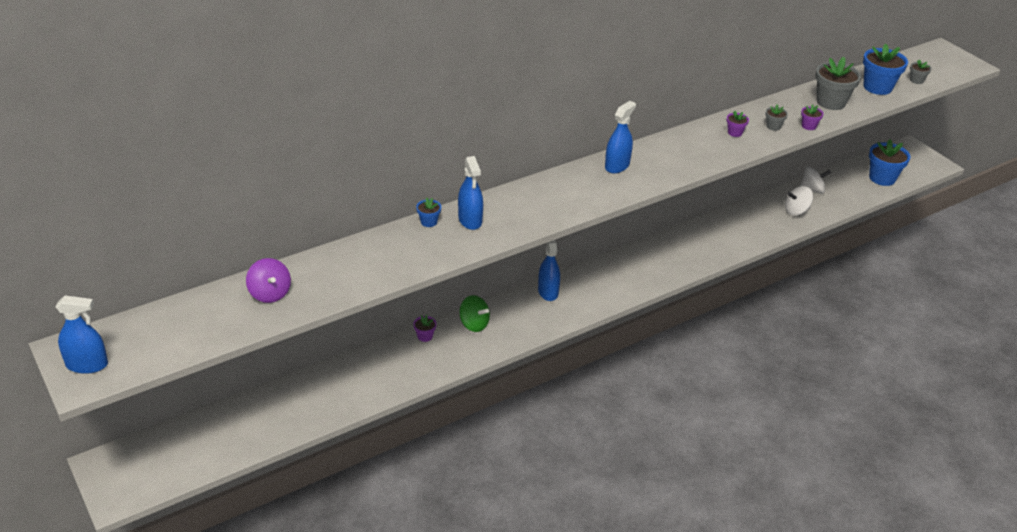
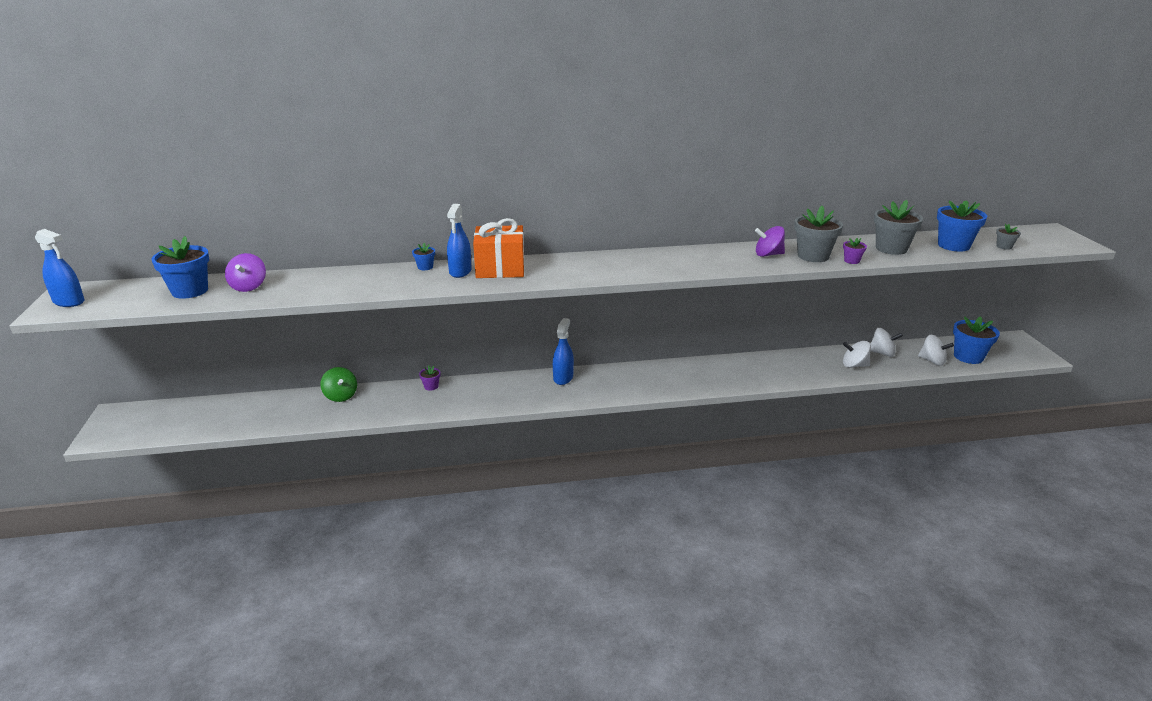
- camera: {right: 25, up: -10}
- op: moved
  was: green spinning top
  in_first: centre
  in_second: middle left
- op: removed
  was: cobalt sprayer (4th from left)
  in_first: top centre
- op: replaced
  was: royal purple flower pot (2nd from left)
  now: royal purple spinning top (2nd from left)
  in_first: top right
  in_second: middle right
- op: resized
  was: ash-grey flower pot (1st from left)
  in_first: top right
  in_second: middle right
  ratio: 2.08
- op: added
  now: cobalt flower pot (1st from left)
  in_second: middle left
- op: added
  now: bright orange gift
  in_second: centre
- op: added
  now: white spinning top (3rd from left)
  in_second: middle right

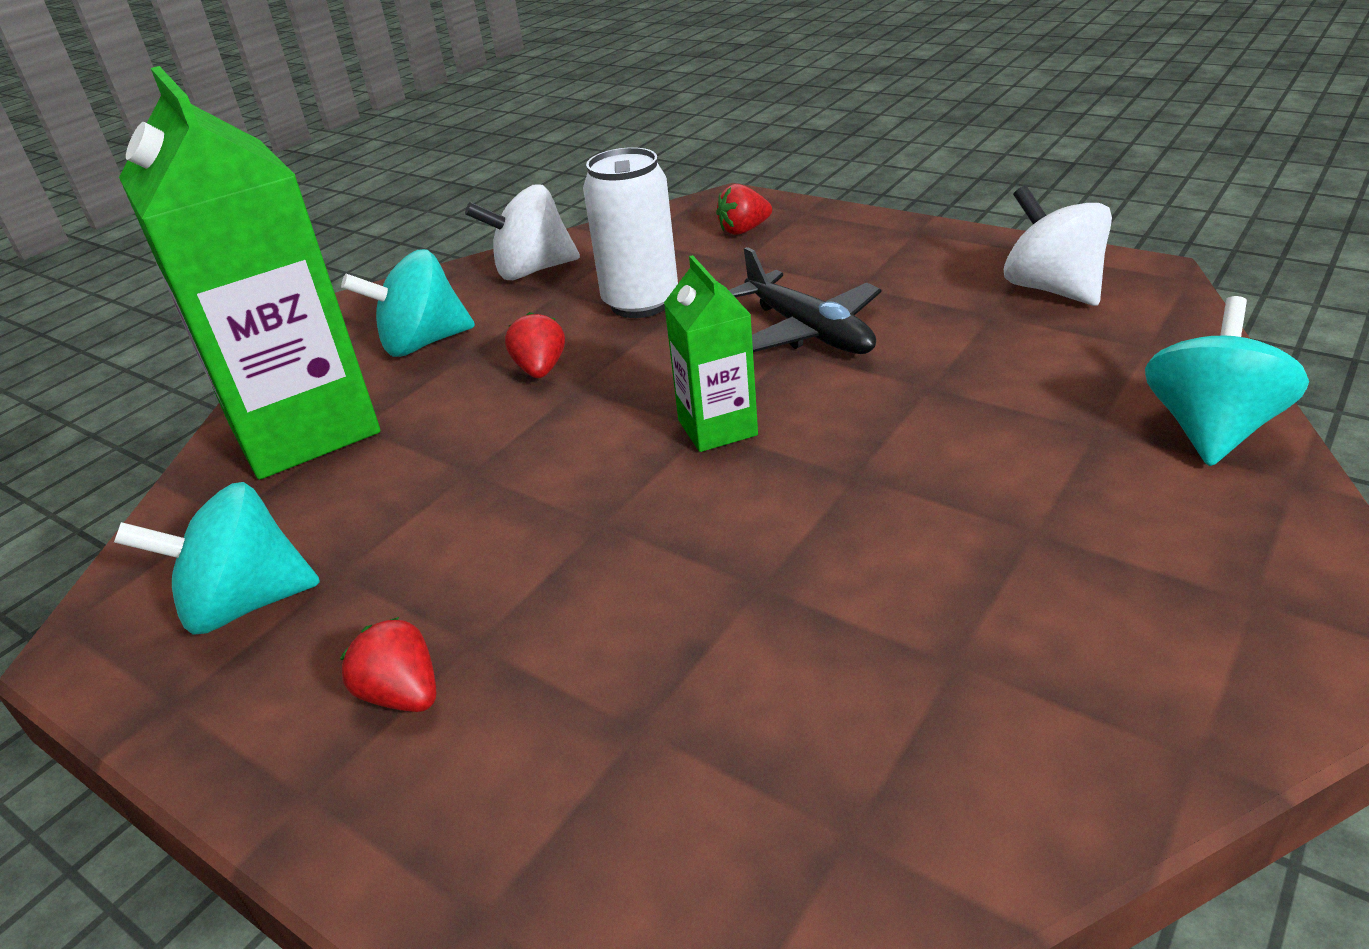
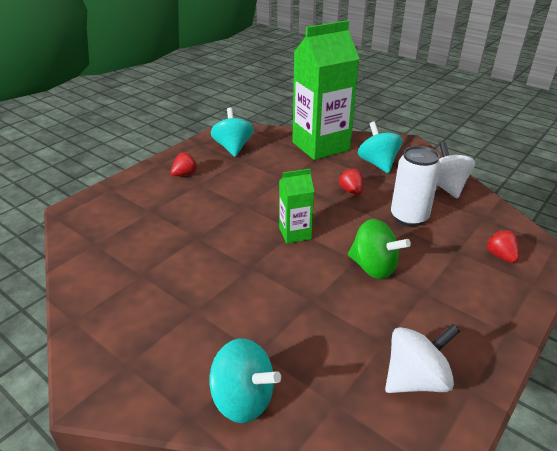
- camera: {right: 90, up: 0}
- op: turned
  was: scarlet strawberry (2nd from left)
  in_first: centre
  in_second: centre
  clockwise: -105
- op: replaced
  was: black toy plane
  now: green spinning top
  in_first: top centre
  in_second: middle right

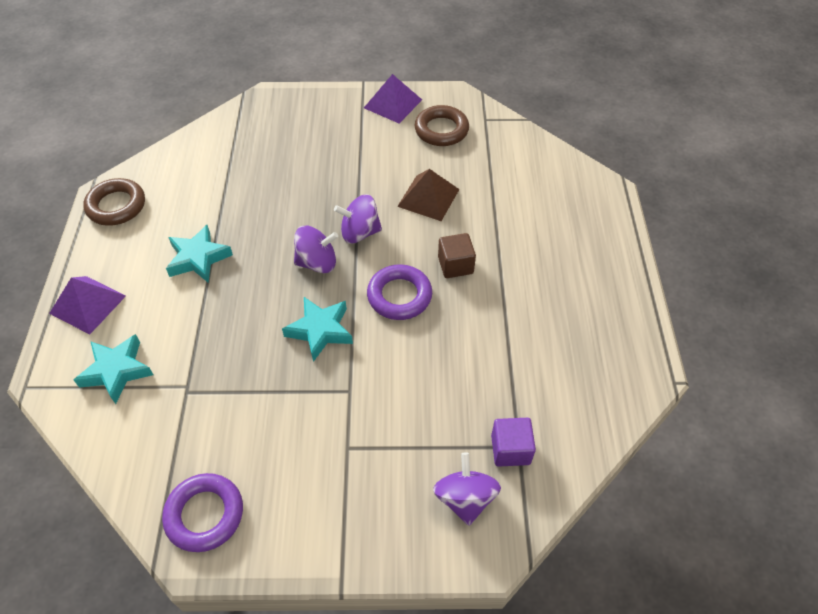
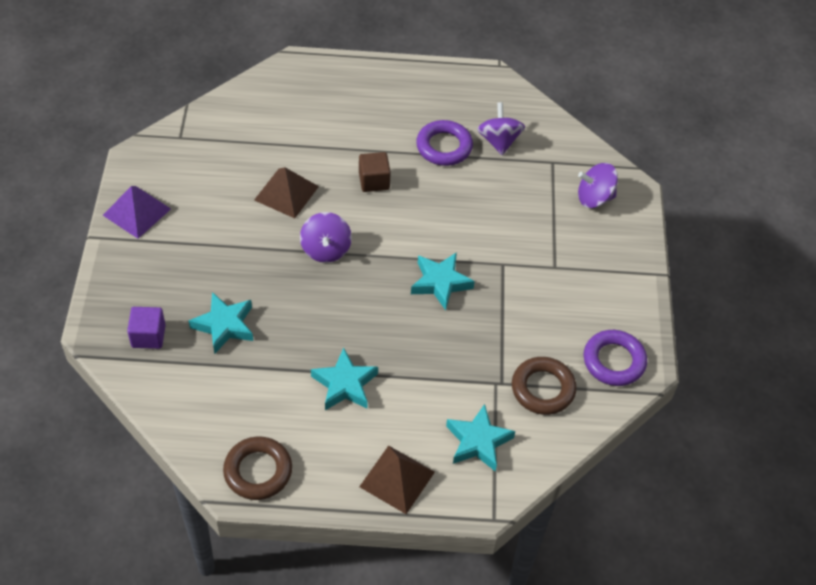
- camera: {right: -90, up: 0}
- op: recoloured
  was: royal purple pyramid shape (1st from left)
  now: russet pyramid shape (2nd from left)
  in_first: middle left
  in_second: bottom centre
- op: moved
  was: royal purple spinning top (1st from left in the first image)
  now: royal purple spinning top (2nd from left)
  in_first: centre
  in_second: top centre
- op: moved
  was: royal purple ring (2nd from left in the first image)
  now: royal purple ring (1st from left)
  in_first: centre
  in_second: top centre
- op: moved
  was: russet ring (2nd from left)
  in_first: top centre
  in_second: middle right
- op: moved
  was: royal purple cube
  in_first: bottom centre
  in_second: middle left
- op: added
  now: turquoise five-pointed star (1st from left)
  in_second: middle left

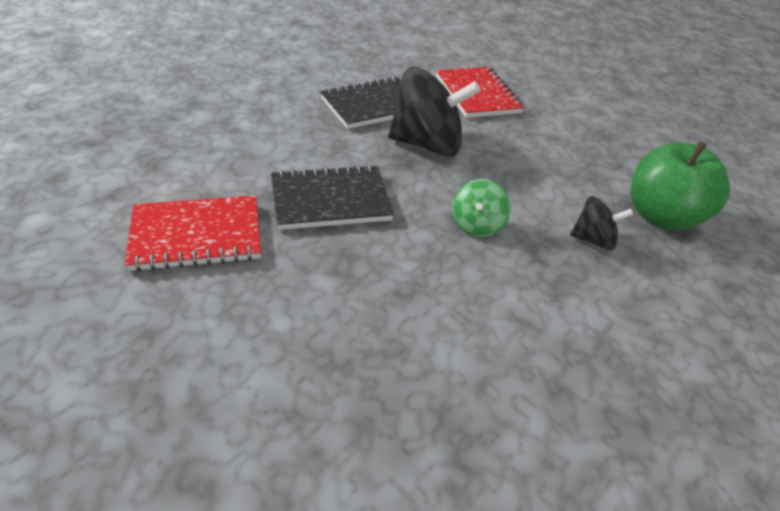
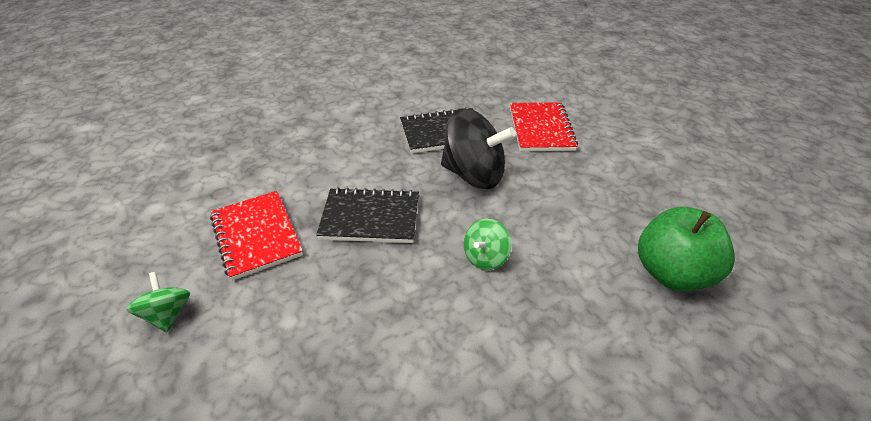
- camera: {right: 20, up: 0}
- op: turned
  was: scarlet exercise book (1st from left)
  in_first: middle left
  in_second: middle left
  clockwise: 60
- op: removed
  was: black spinning top (2nd from left)
  in_first: middle right
- op: added
  now: green spinning top (1st from left)
  in_second: bottom left

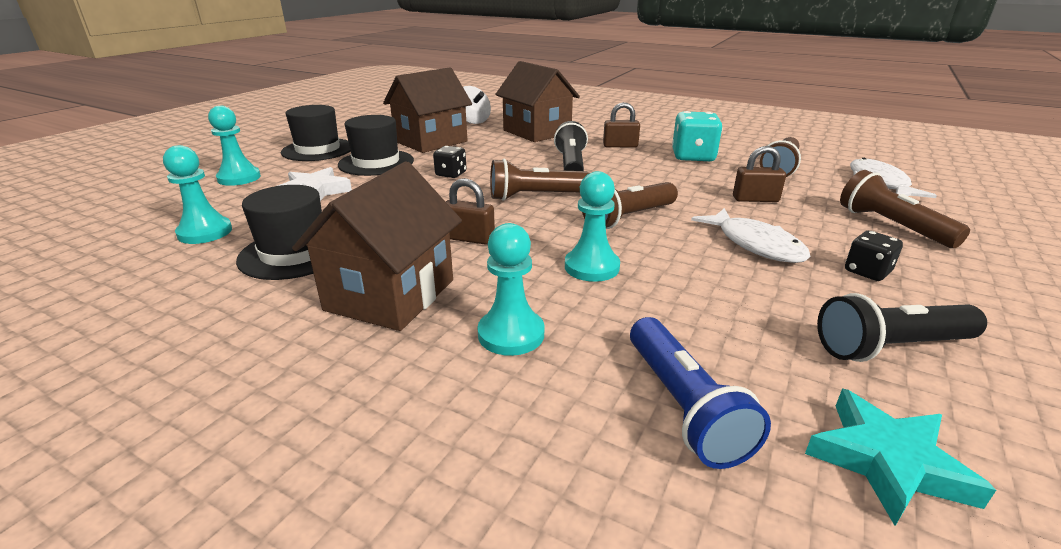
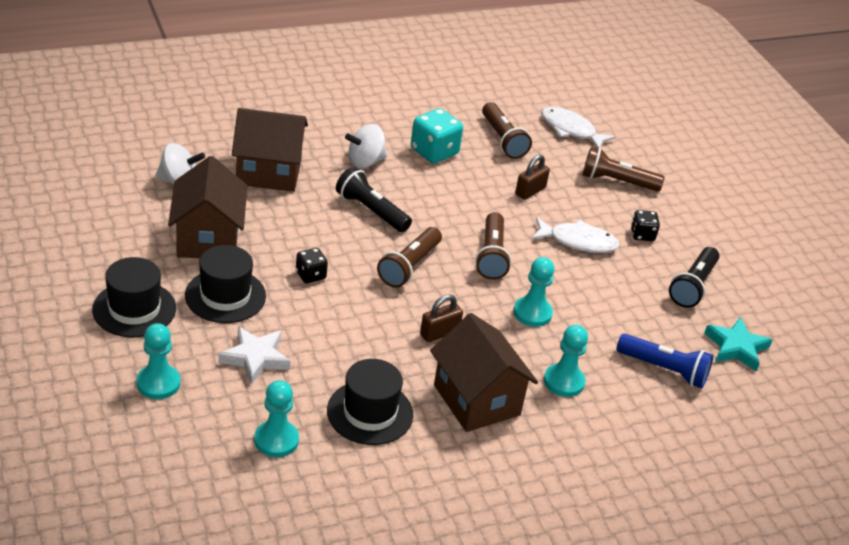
- camera: {right: -55, up: 10}
- op: replaced
  was: russet lock (2nd from left)
  now: white spinning top (2nd from left)
  in_first: top centre
  in_second: top centre

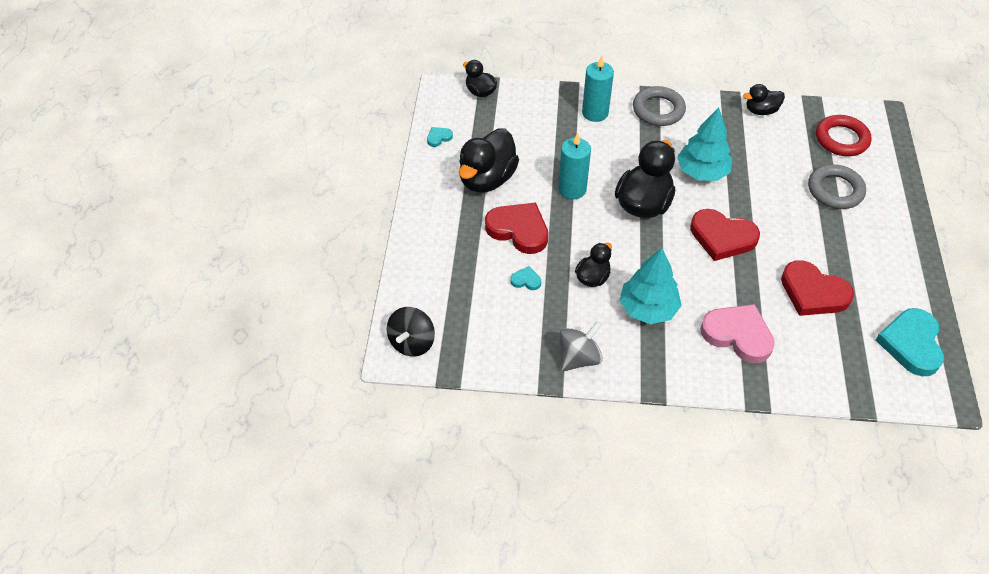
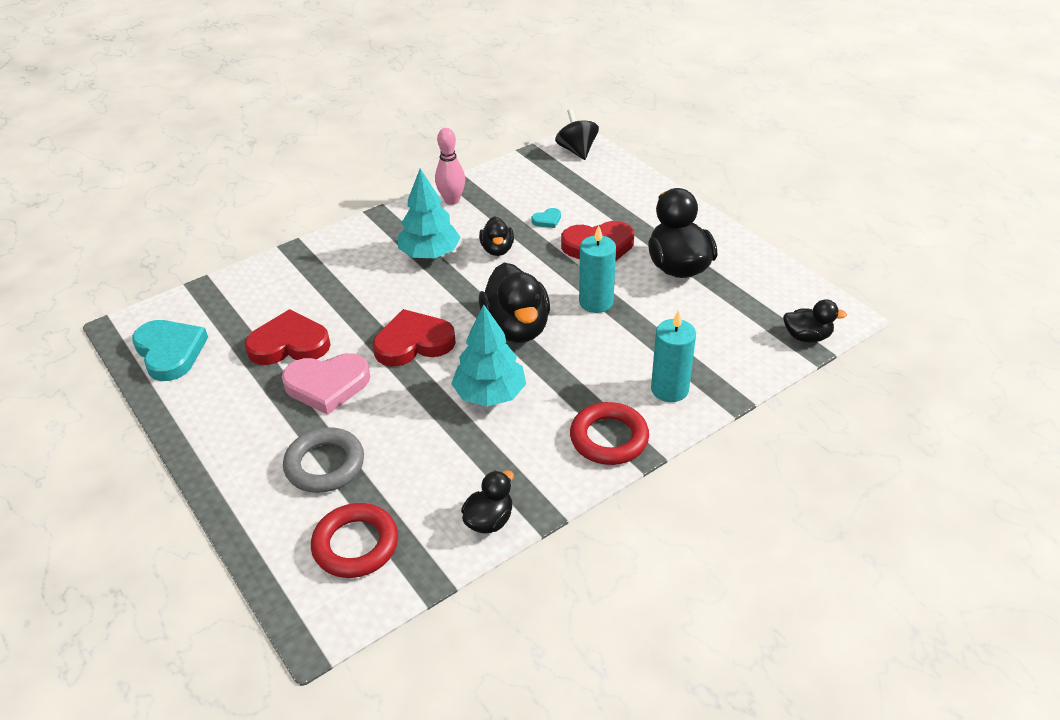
- camera: {right: 140, up: -10}
- op: removed
  was: turquoise heart shape (1st from left)
  in_first: top centre
- op: replaced
  was: ash-grey spinning top
  now: rosy bowling pin
  in_first: centre
  in_second: top centre
- op: recoloured
  was: ash-grey ring (1st from left)
  now: scarlet ring (2nd from left)
  in_first: top centre
  in_second: centre
- op: moved
  was: rosy heart shape
  in_first: middle right
  in_second: middle left

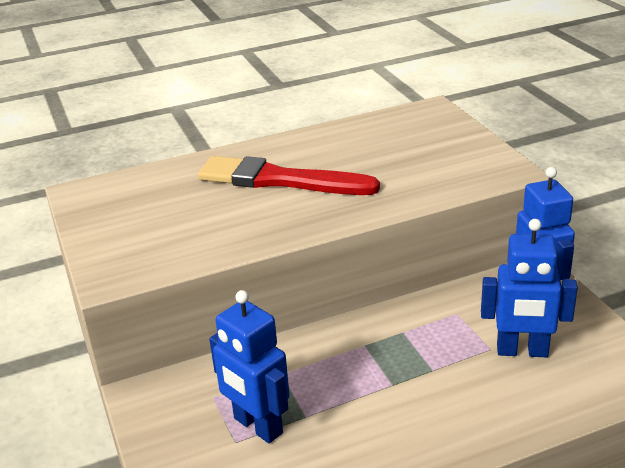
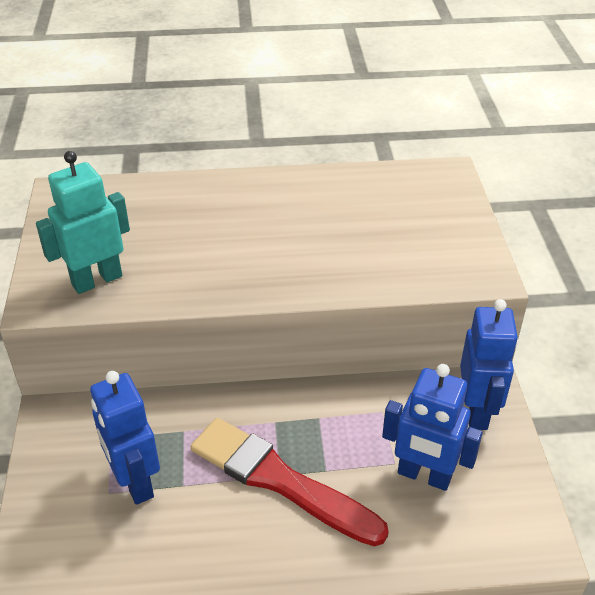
- camera: {right: 15, up: 10}
- op: moved
  was: scarlet brush
  in_first: centre
  in_second: bottom centre
- op: added
  now: turquoise robot figure
  in_second: middle left

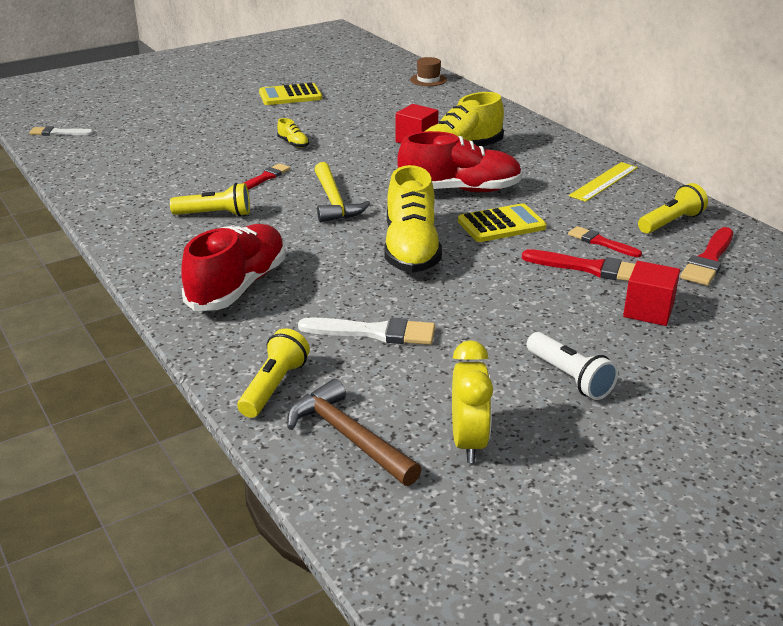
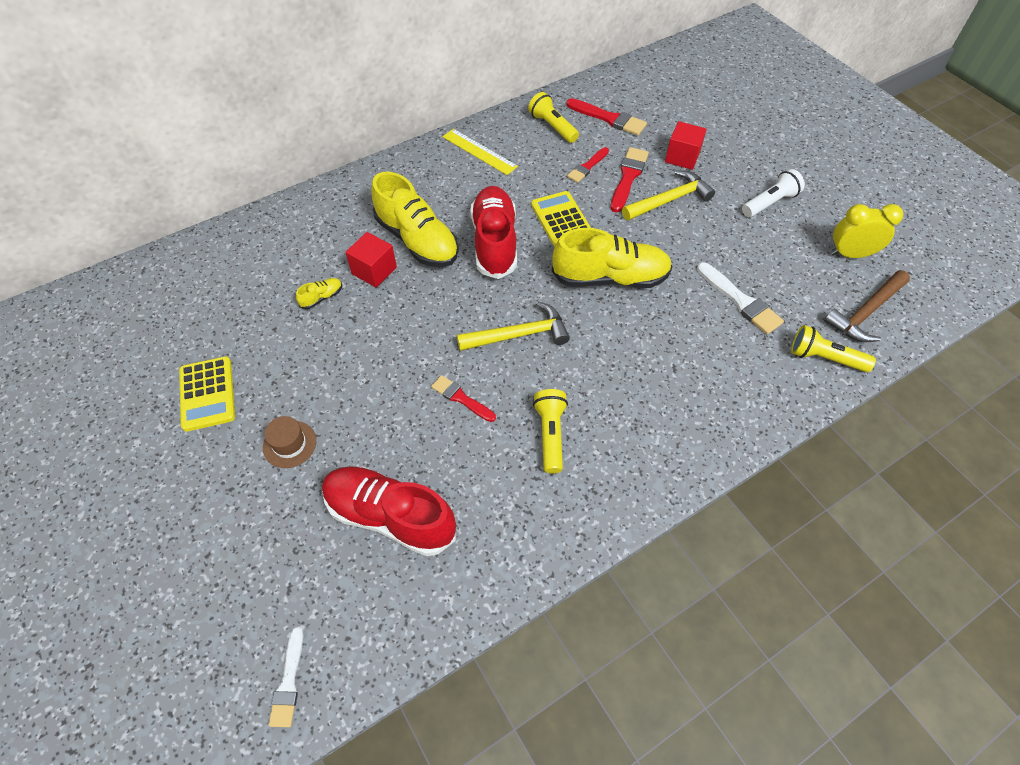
- camera: {right: -90, up: 25}
- op: moved
  was: scarlet shoe (1st from left)
  in_first: middle left
  in_second: bottom centre
- op: moved
  was: golden shoe (1st from left)
  in_first: top centre
  in_second: middle left
- op: turned
  was: white brush (2nd from left)
  in_first: centre
  in_second: middle right
  clockwise: 135
- op: moved
  was: russet top hat
  in_first: top centre
  in_second: middle left
- op: added
  now: golden carpenter's hammer (2nd from left)
  in_second: top centre

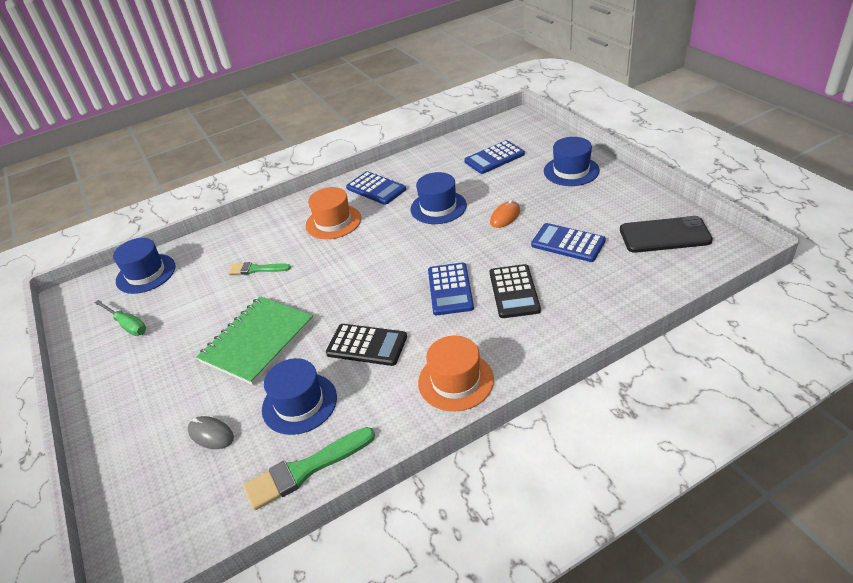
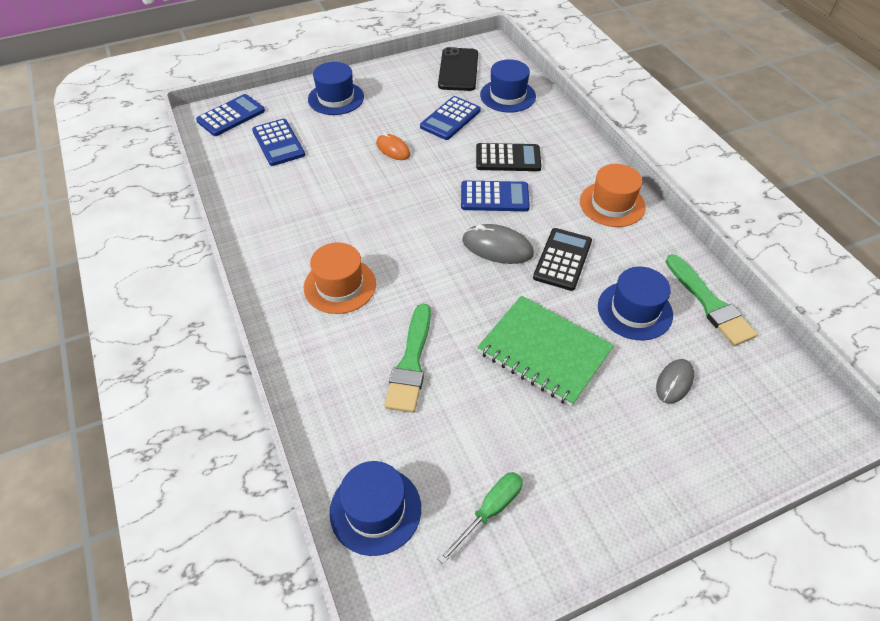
- camera: {right: -90, up: 10}
- op: resized
  was: green brush (1st from left)
  in_first: middle left
  in_second: centre
  ratio: 1.61
- op: moved
  was: cobalt calculator (1st from left)
  in_first: top centre
  in_second: top left
- op: moved
  was: cobalt top hat (3rd from left)
  in_first: centre
  in_second: top centre
- op: added
  now: ash-grey computer mouse (1st from left)
  in_second: centre

